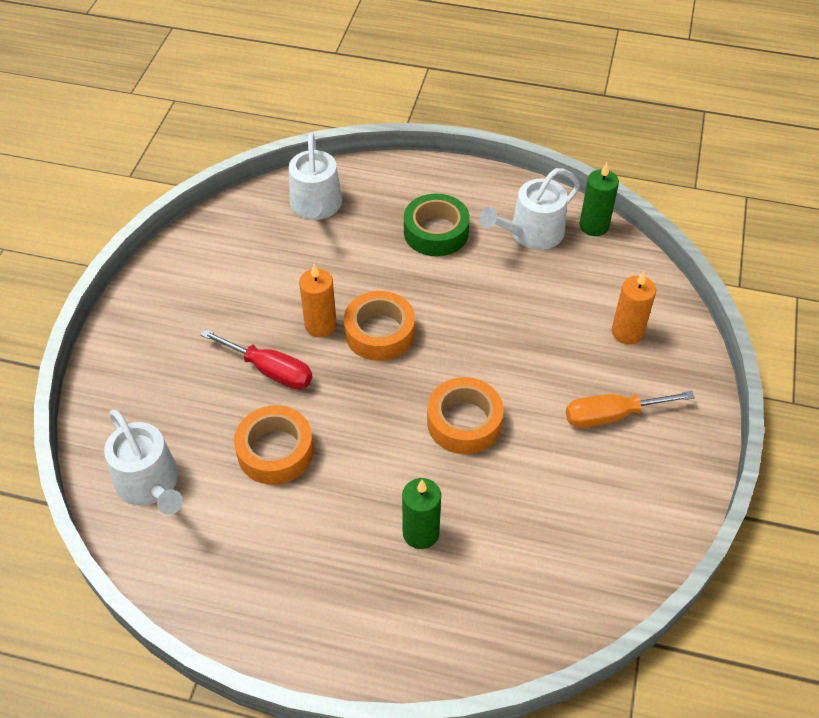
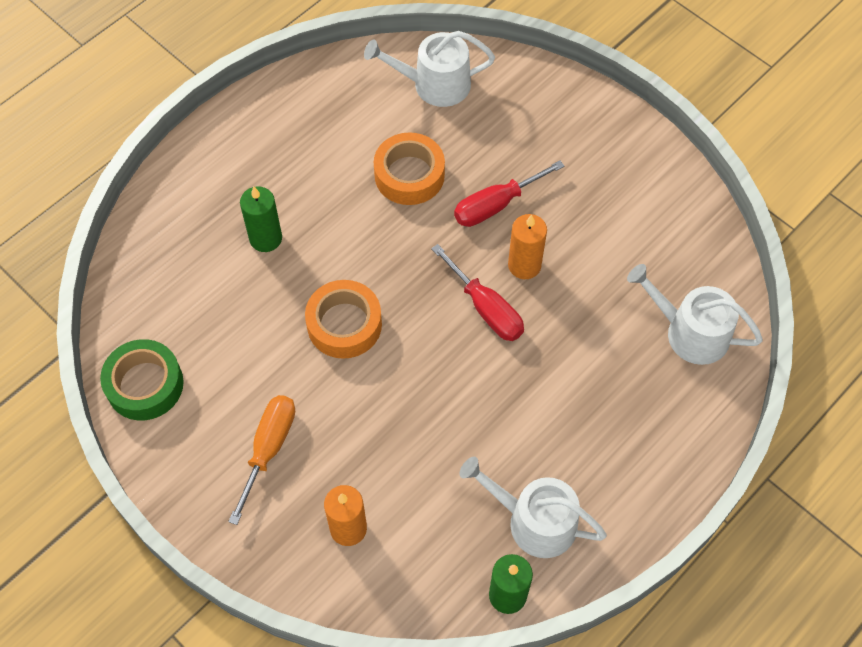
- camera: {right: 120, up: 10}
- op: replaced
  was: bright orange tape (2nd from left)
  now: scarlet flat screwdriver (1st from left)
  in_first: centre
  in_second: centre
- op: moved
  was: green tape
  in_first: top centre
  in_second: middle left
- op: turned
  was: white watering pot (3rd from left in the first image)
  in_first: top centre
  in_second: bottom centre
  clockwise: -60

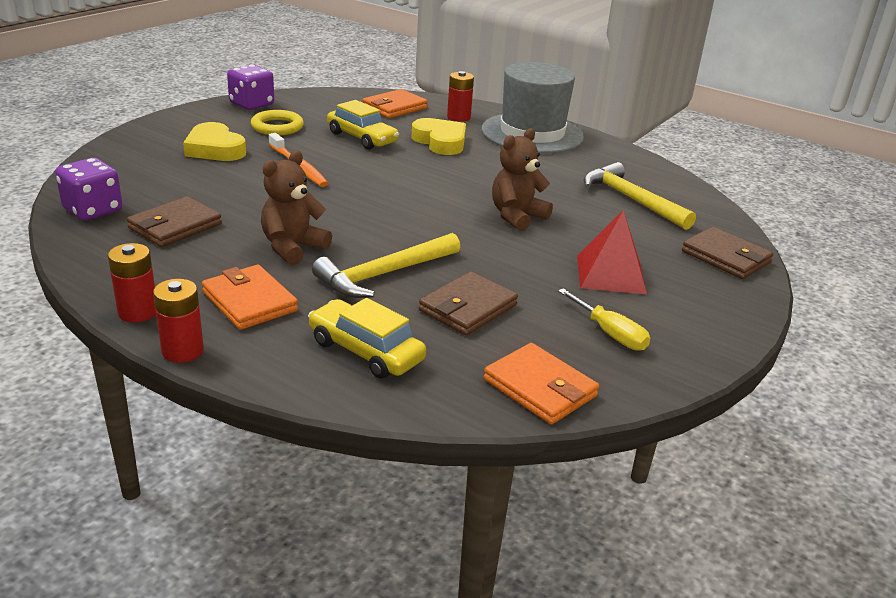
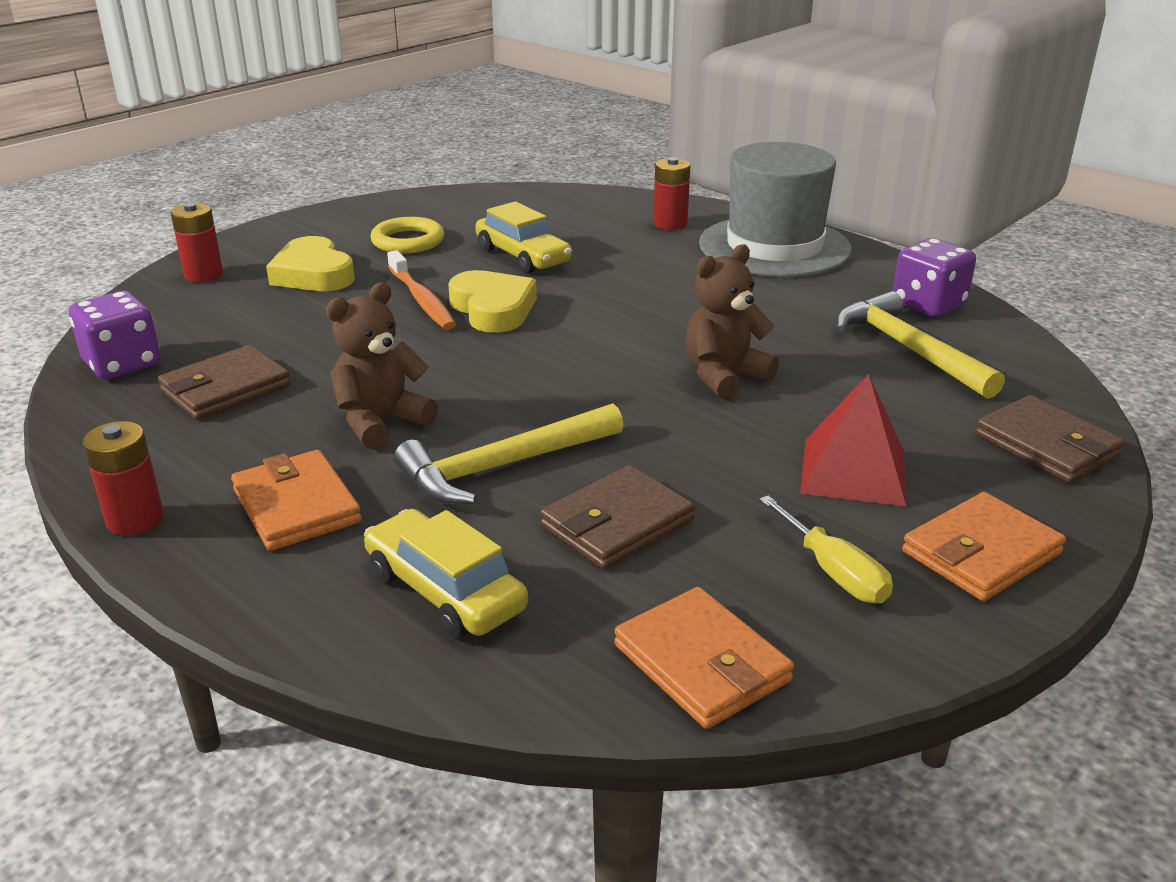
- camera: {right: 10, up: 0}
- op: moved
  was: scarlet power cell (2nd from left)
  in_first: middle left
  in_second: top left
- op: moved
  was: royal purple die (2nd from left)
  in_first: top left
  in_second: top right
- op: moved
  was: bright orange card wallet (2nd from left in the first image)
  now: bright orange card wallet (3rd from left)
  in_first: top centre
  in_second: middle right
- op: moved
  was: golden heart shape (2nd from left)
  in_first: top centre
  in_second: centre

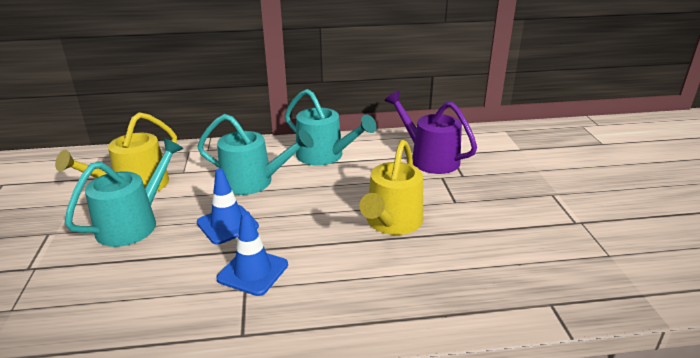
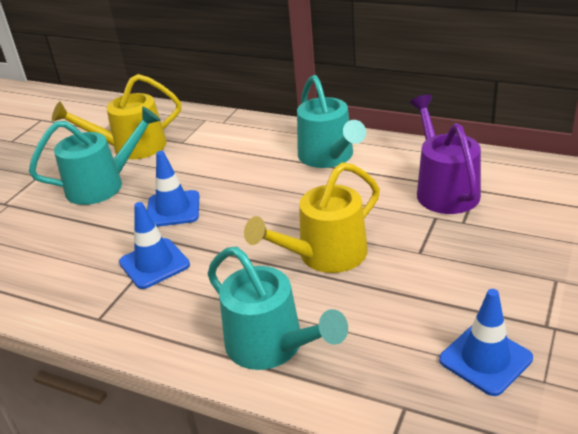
- camera: {right: 35, up: 5}
- op: moved
  was: turquoise watering pot (2nd from left)
  in_first: centre
  in_second: bottom centre
- op: added
  now: cobalt road cone (3rd from left)
  in_second: bottom right

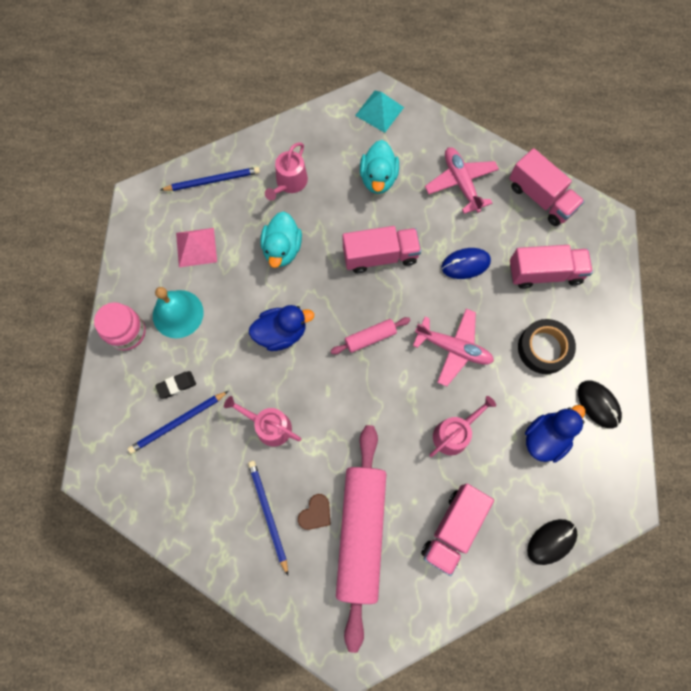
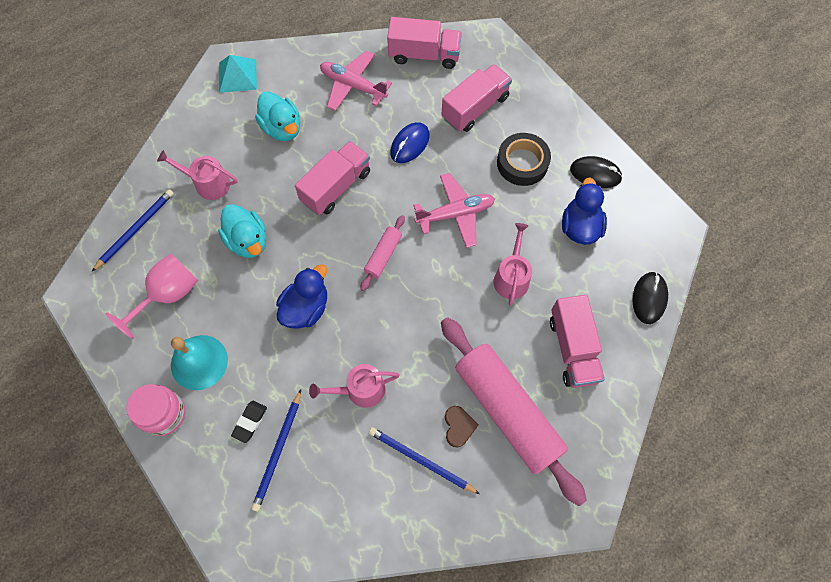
- camera: {right: -40, up: -5}
- op: replaced
  was: rosy pyramid shape
  now: rosy chalice
  in_first: middle left
  in_second: middle left
- op: turned
  was: rosy watering pot (2nd from left in the first image)
  in_first: top centre
  in_second: top left
  clockwise: 120

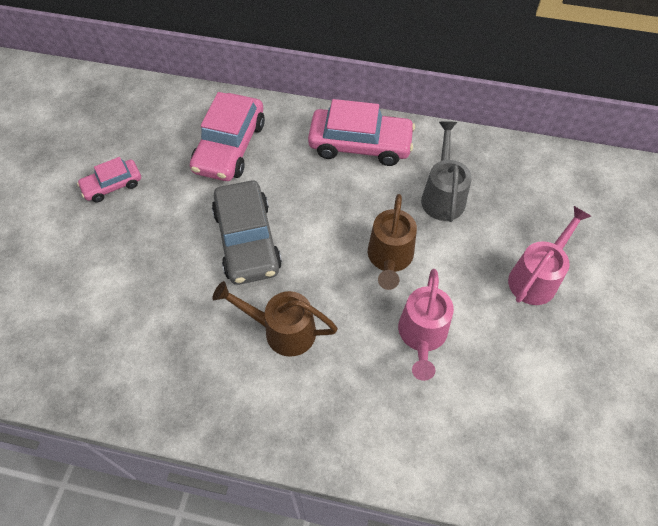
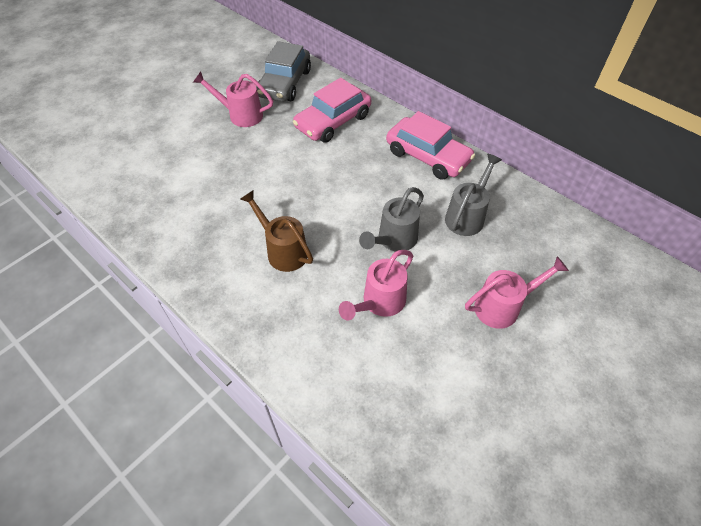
- camera: {right: 30, up: -5}
- op: replaced
  was: rosy toy car (1st from left)
  now: rosy watering pot (1st from left)
  in_first: middle left
  in_second: top left
- op: moved
  was: ash-grey toy car
  in_first: centre
  in_second: top centre
- op: recoloured
  was: russet watering pot (2nd from left)
  now: ash-grey watering pot (1st from left)
  in_first: centre
  in_second: centre

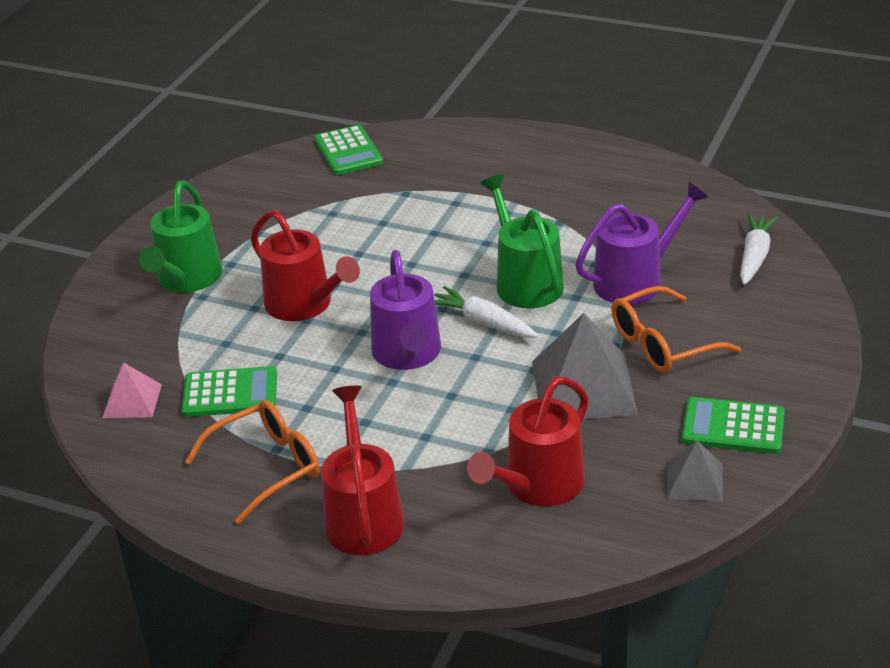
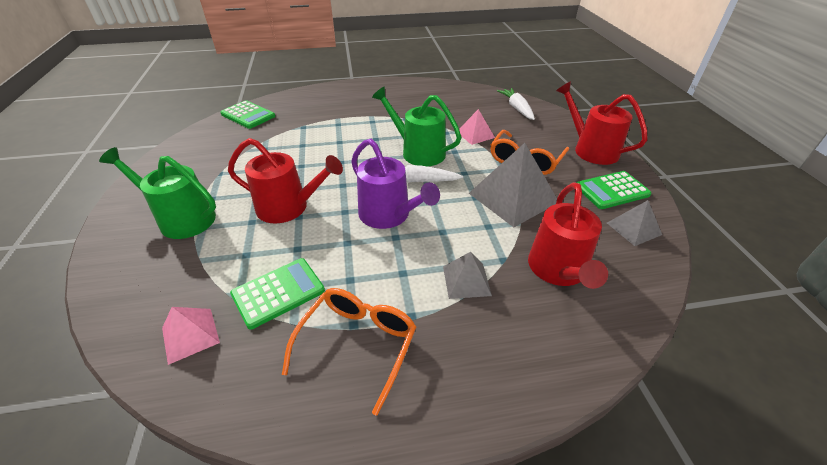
- camera: {right: -35, up: 5}
- op: turned
  was: green watering pot (1st from left)
  in_first: middle left
  in_second: middle left
  clockwise: 135
- op: moved
  was: scarlet watering pot (2nd from left in the first image)
  now: scarlet watering pot (3rd from left)
  in_first: bottom centre
  in_second: top right
- op: replaced
  was: royal purple watering pot (2nd from left)
  now: rosy pyramid shape (2nd from left)
  in_first: middle right
  in_second: top centre
- op: added
  now: ash-grey pyramid shape (1st from left)
  in_second: centre

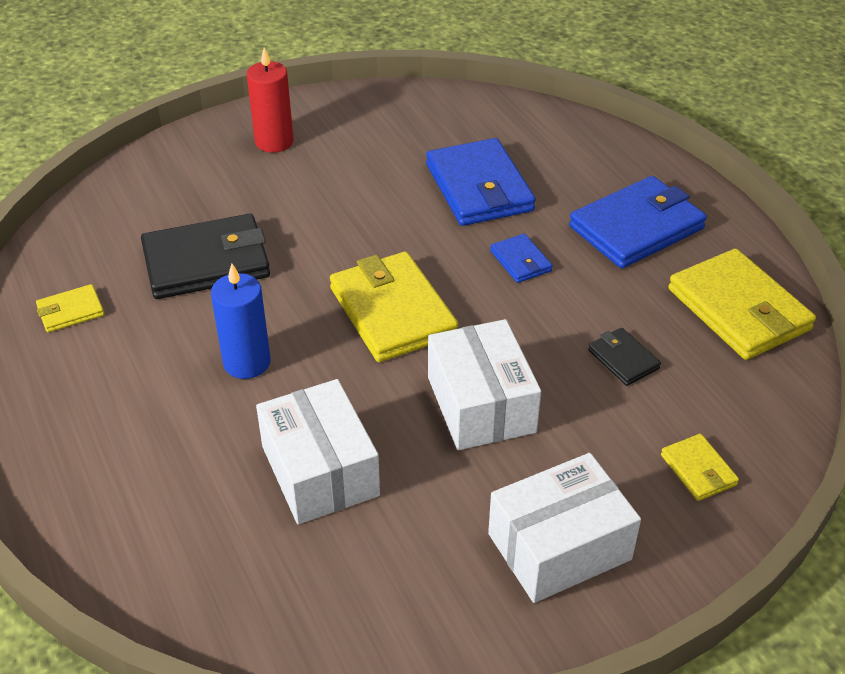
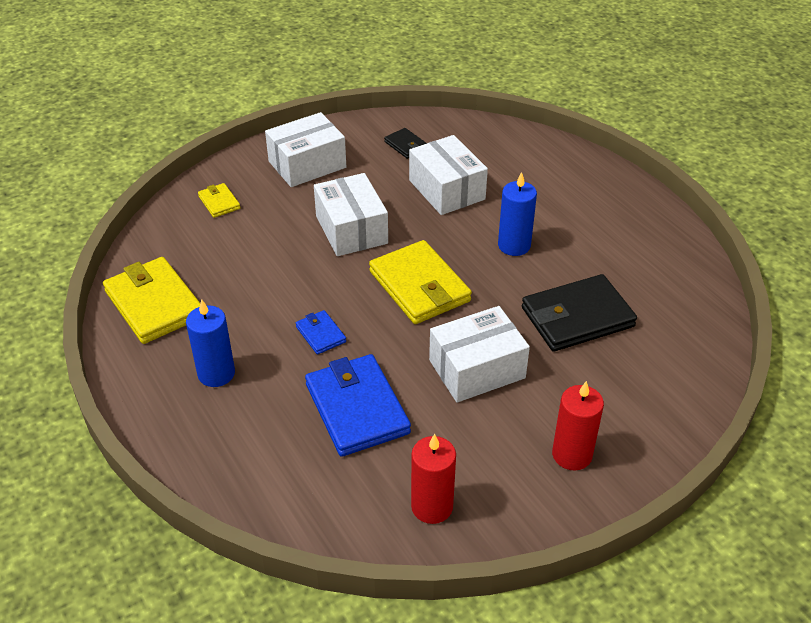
- camera: {right: 175, up: 0}
- op: removed
  was: golden card wallet (1st from left)
  in_first: middle left
- op: replaced
  was: cobalt card wallet (3rd from left)
  now: cobalt pillar candle (1st from left)
  in_first: top right
  in_second: middle left
- op: moved
  was: black card wallet (2nd from left in the first image)
  now: black card wallet (1st from left)
  in_first: middle right
  in_second: top centre
- op: added
  now: scarlet pillar candle (1st from left)
  in_second: bottom centre
- op: added
  now: white package (4th from left)
  in_second: centre

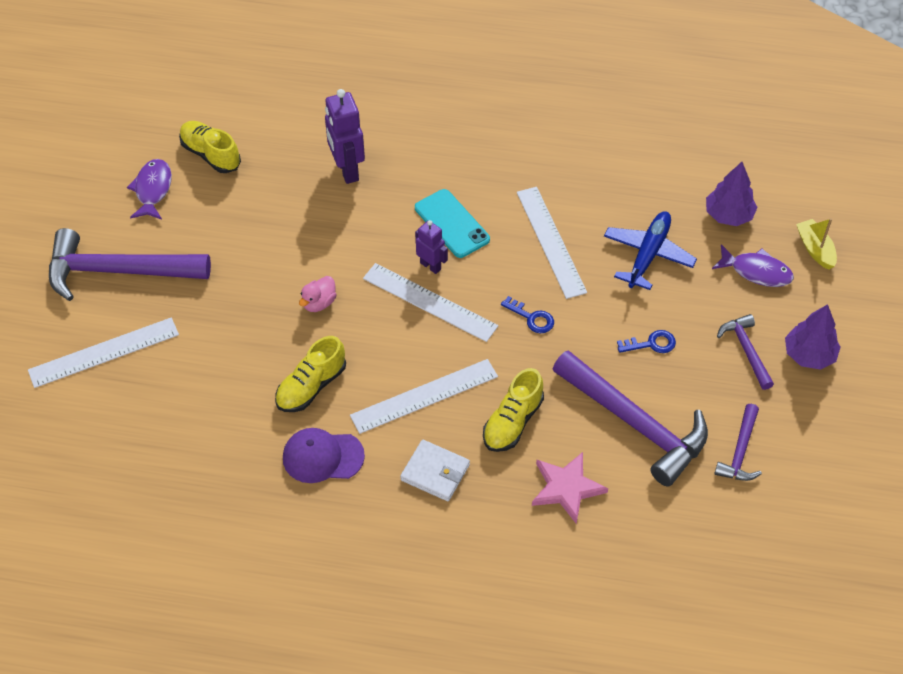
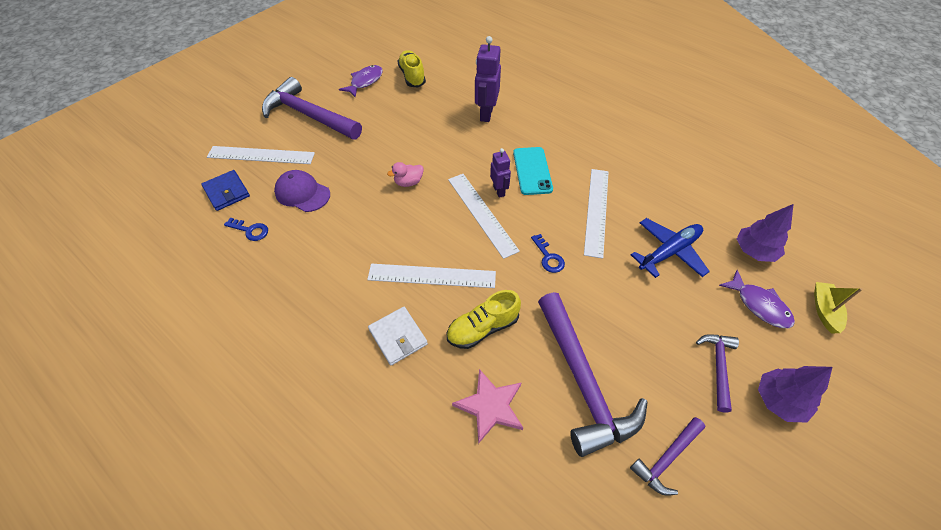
- camera: {right: 30, up: 0}
- op: removed
  was: golden shoe (2nd from left)
  in_first: centre
- op: moved
  was: royal purple baseball cap
  in_first: bottom centre
  in_second: middle left
- op: moved
  was: cobalt latchkey (2nd from left in the first image)
  now: cobalt latchkey (1st from left)
  in_first: middle right
  in_second: middle left
- op: added
  now: cobalt card wallet
  in_second: middle left

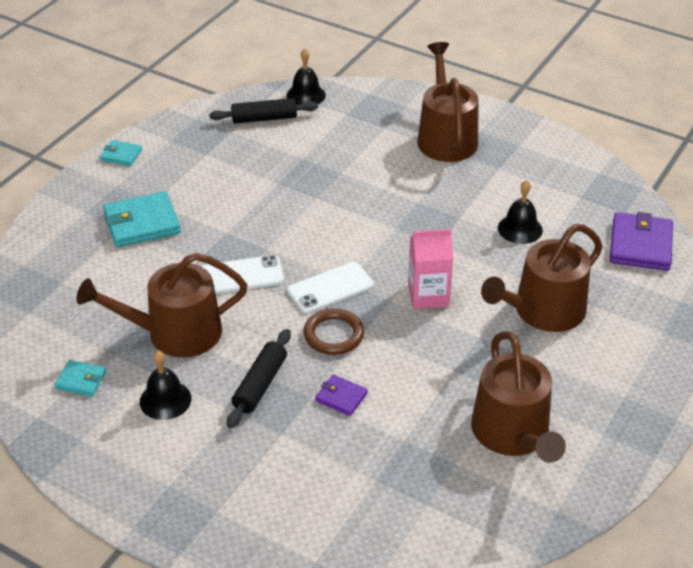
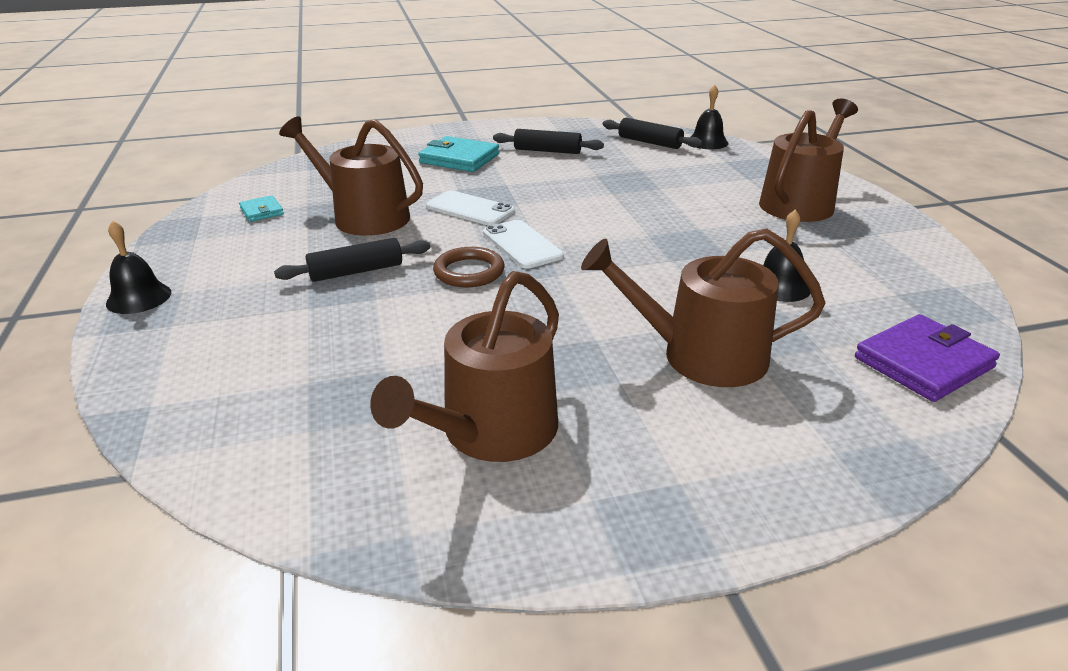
- camera: {right: 45, up: -10}
- op: removed
  was: turquoise card wallet (2nd from left)
  in_first: top left
- op: moved
  was: black school bell (1st from left)
  in_first: bottom left
  in_second: middle left
- op: turned
  was: white phone (2nd from left)
  in_first: centre
  in_second: centre
  clockwise: 45
- op: removed
  was: royal purple card wallet (1st from left)
  in_first: bottom centre
- op: removed
  was: rosy milk carton
  in_first: centre
- op: added
  now: black rolling pin (2nd from left)
  in_second: top centre

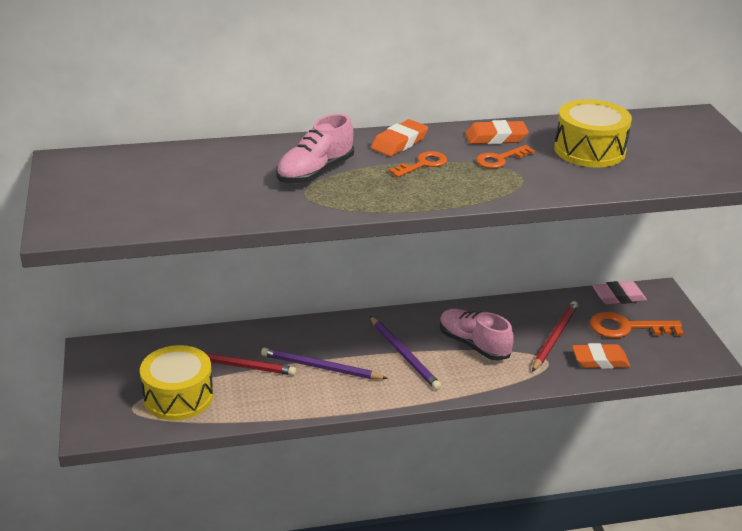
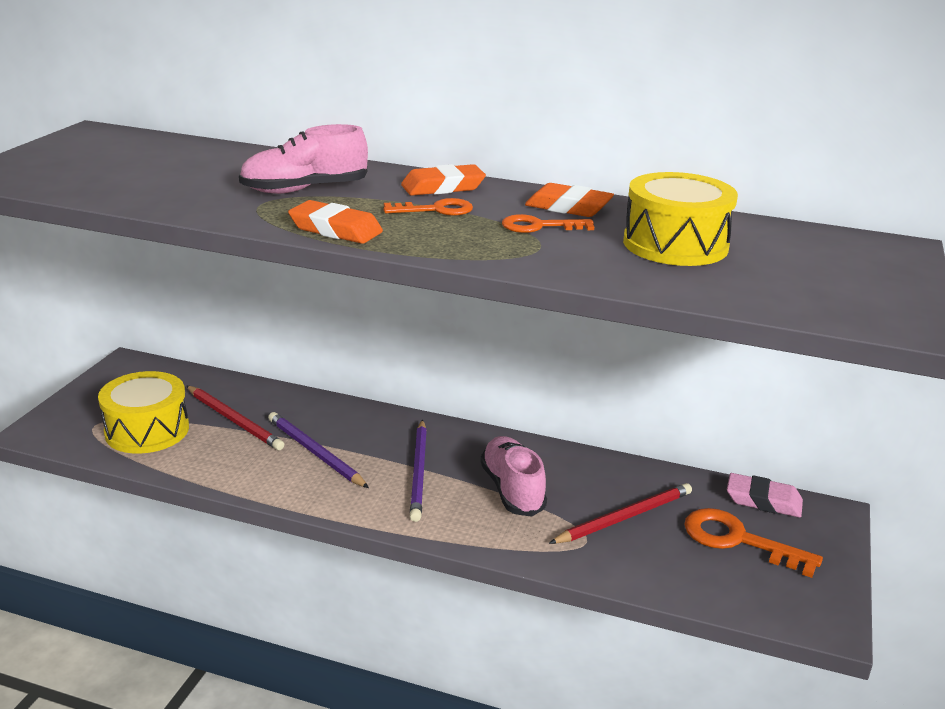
- camera: {right: 30, up: -5}
- op: moved
  was: bright orange eraser (3rd from left in the first image)
  now: bright orange eraser (1st from left)
  in_first: bottom right
  in_second: top centre

